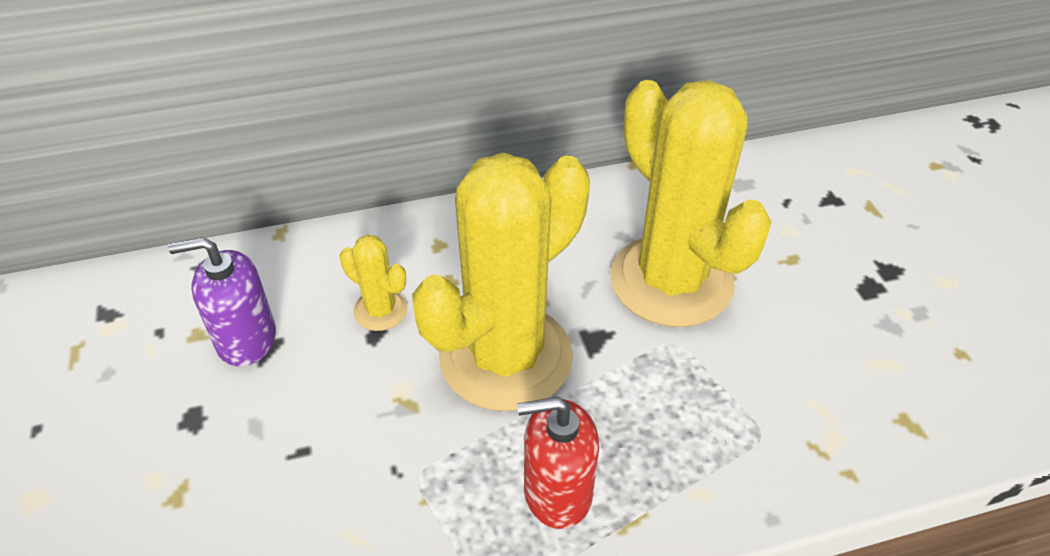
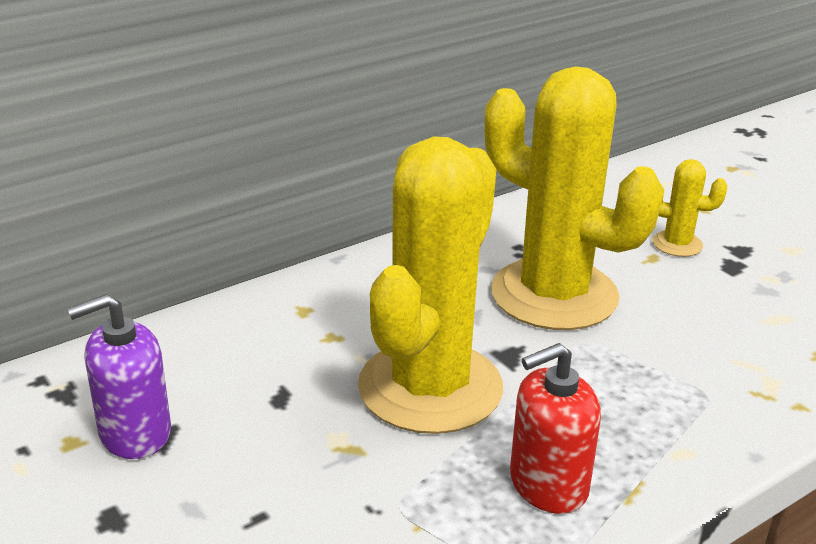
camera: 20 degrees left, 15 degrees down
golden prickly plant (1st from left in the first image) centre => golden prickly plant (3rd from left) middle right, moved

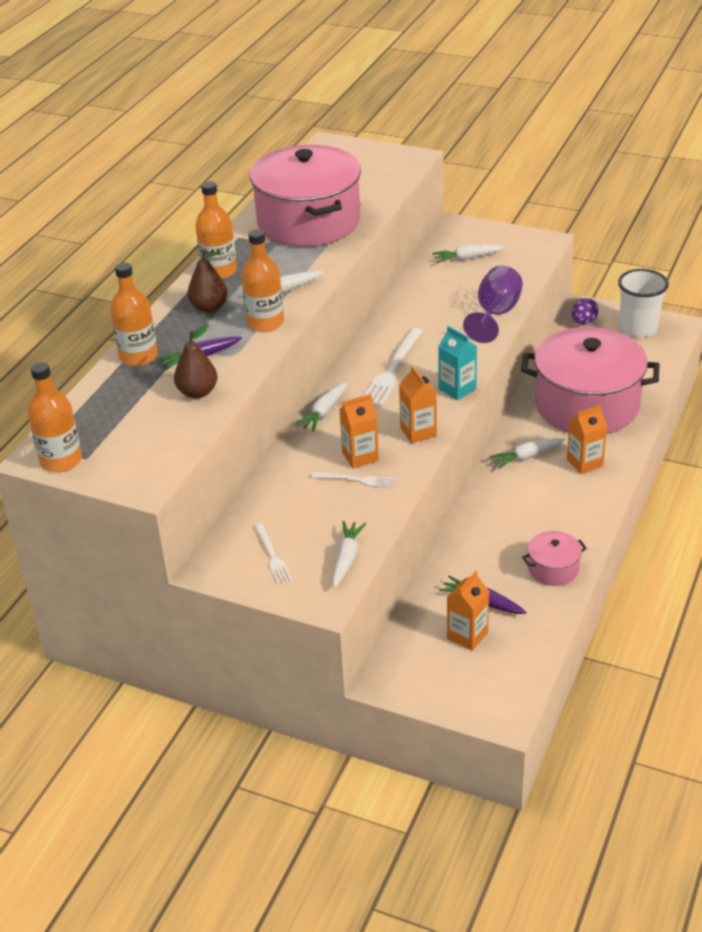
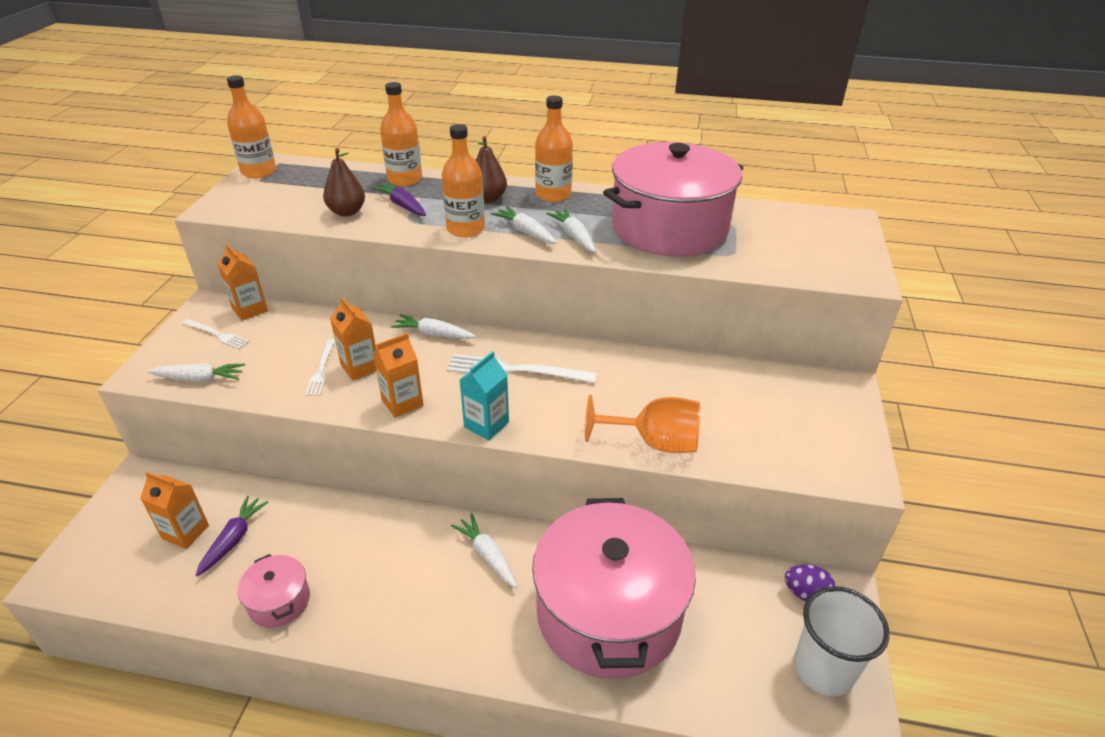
camera: 75 degrees right, 0 degrees up
snow-white carrot (4th from left in the first image) top right => snow-white carrot (5th from left) top centre, moved
bright orange juice carton (4th from left in the first image) middle right => bright orange juice carton (2nd from left) middle left, moved
purple wine glass top right => bright orange wine glass centre
snow-white dinner fork (1st from left) centre => snow-white dinner fork (1st from left) middle left, 120 degrees counterclockwise

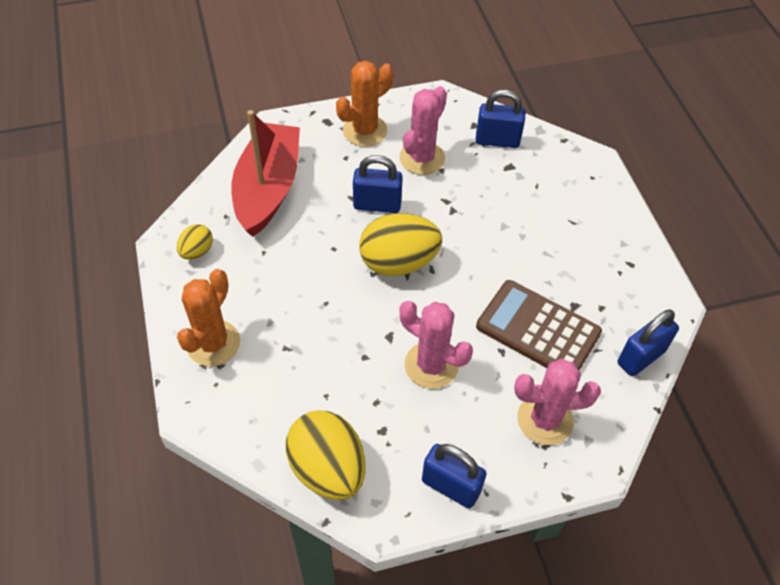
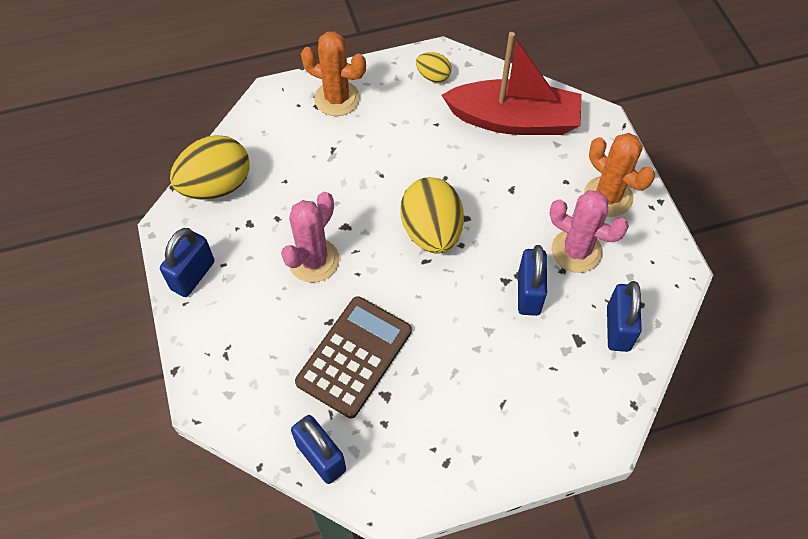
camera: 90 degrees right, 5 degrees up
rose-pink prickly plant (3rd from left) bottom right => nothing
blue small lock (1st from left in the first image) top centre => blue small lock (3rd from left) centre, moved

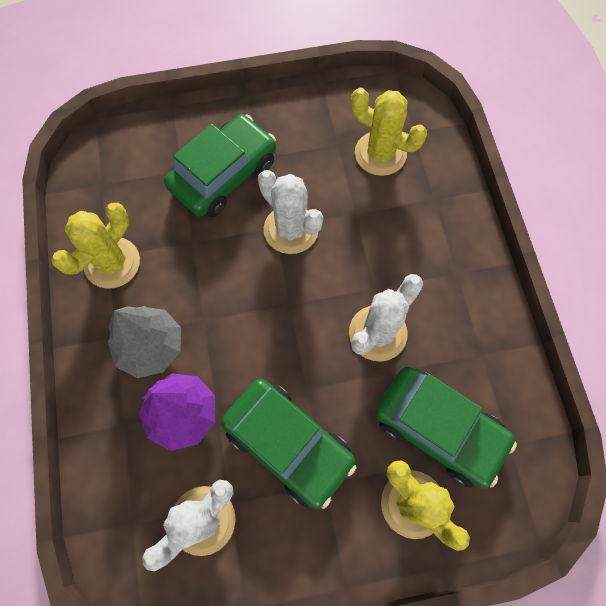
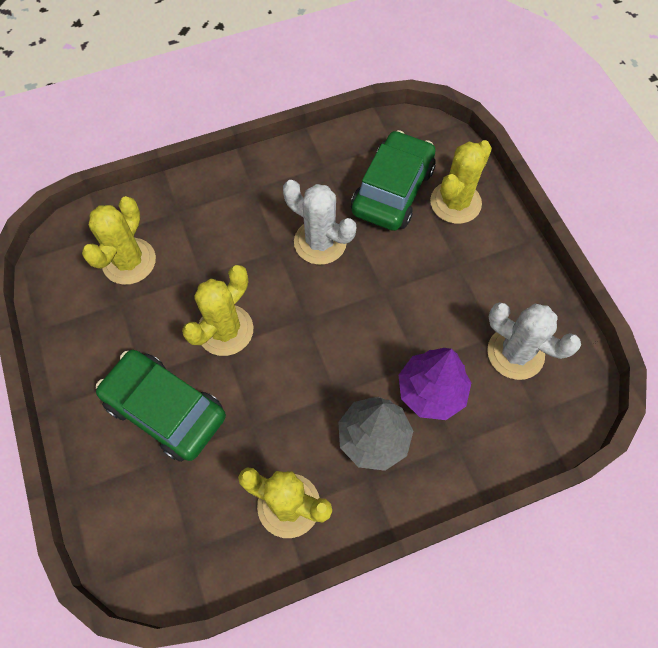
camera: 100 degrees left, 5 degrees down
leaf-green toy car (2nd from left) bottom centre => nothing
snow-white prickly plant (2nd from left) centre => golden prickly plant (2nd from left) middle left

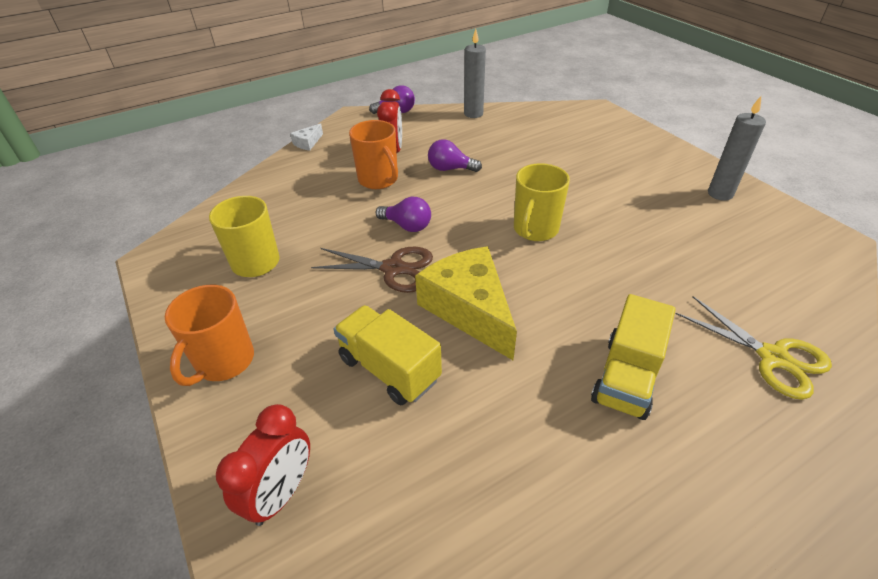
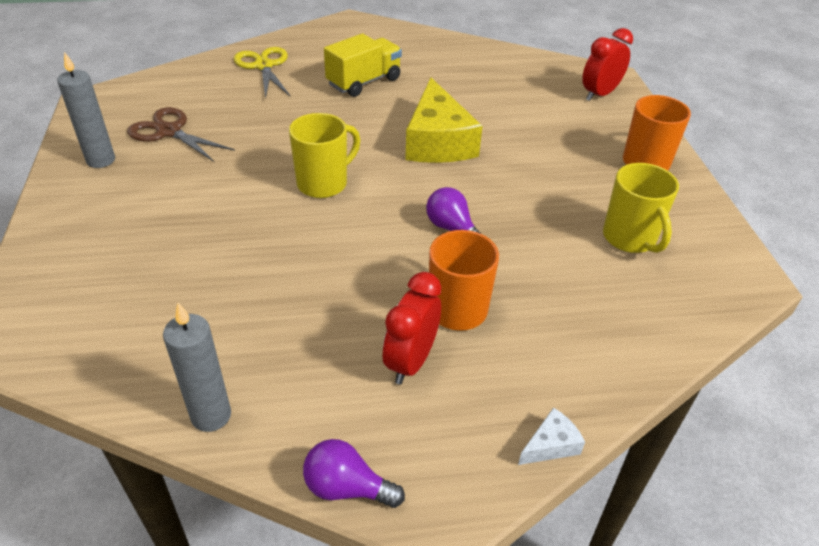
camera: 160 degrees left, 0 degrees up
golden toy truck (1st from left) centre => nothing
purple light bulb (3rd from left) top centre => nothing
russet scissors centre => russet scissors top left, moved

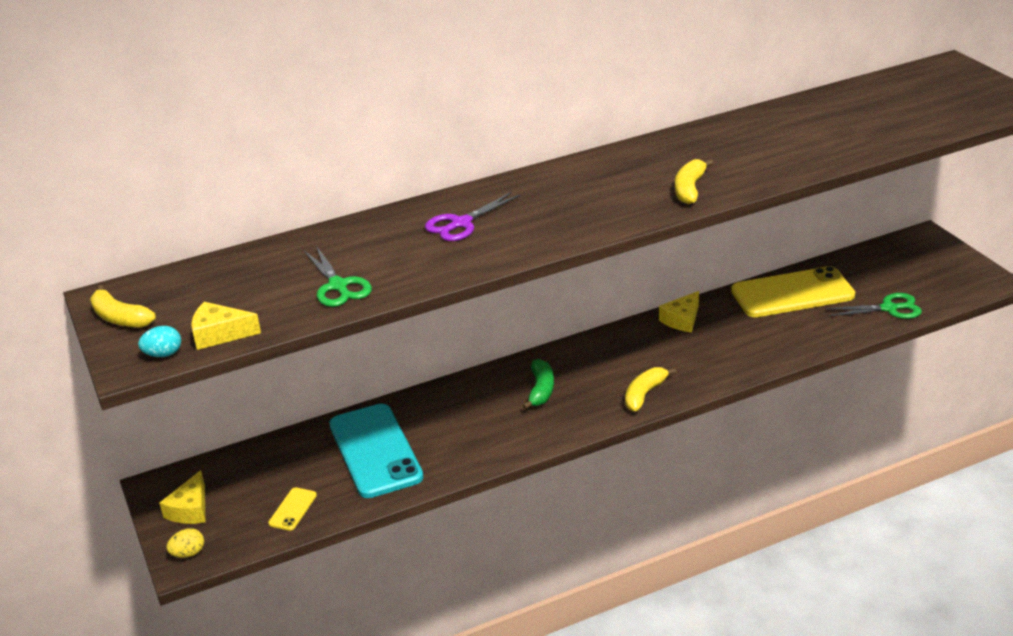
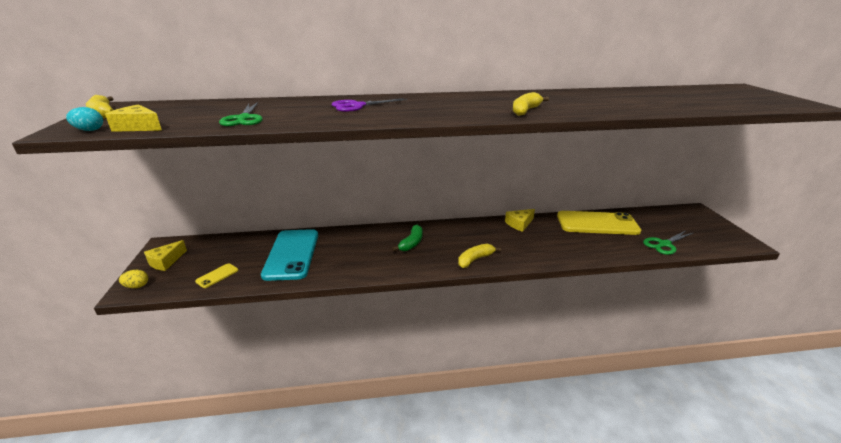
camera: 15 degrees right, 5 degrees down
leaf-green scissors (2nd from left) middle right, 135 degrees clockwise

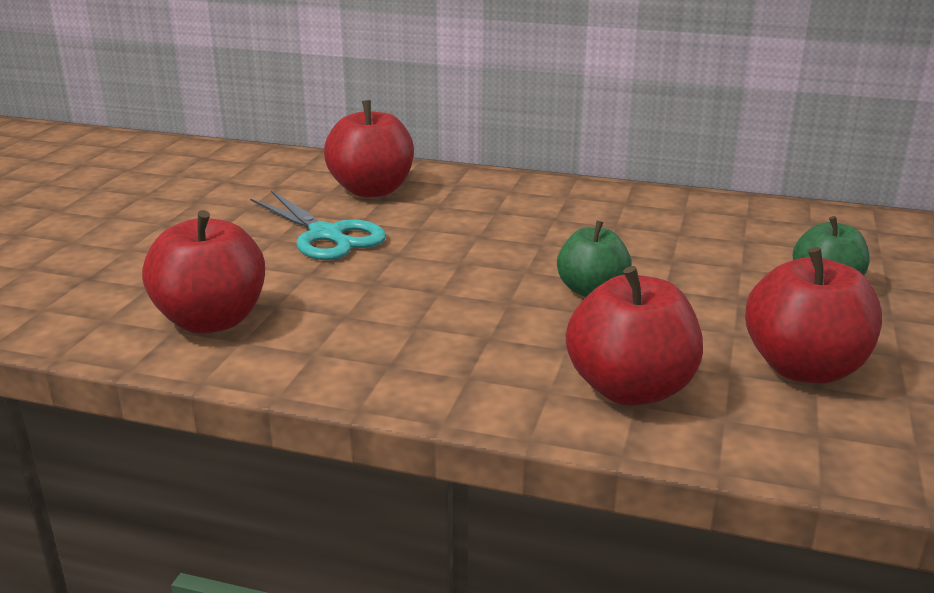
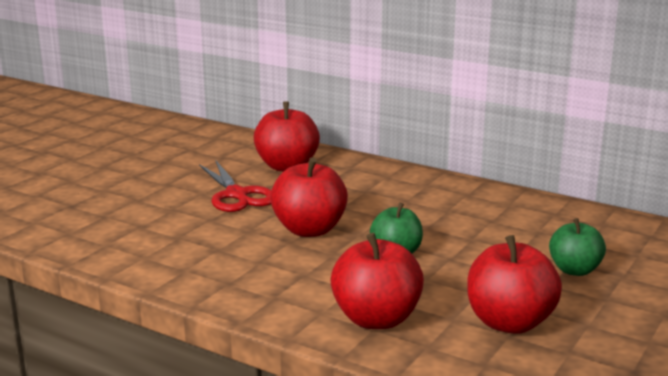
camera: 15 degrees right, 5 degrees down
red apple fruit (1st from left in the first image) middle left => red apple fruit (2nd from left) centre, moved
turquoise scissors centre => red scissors centre

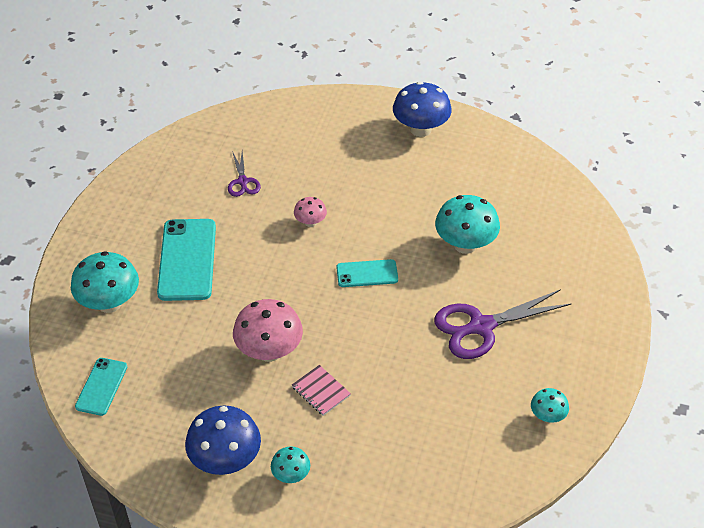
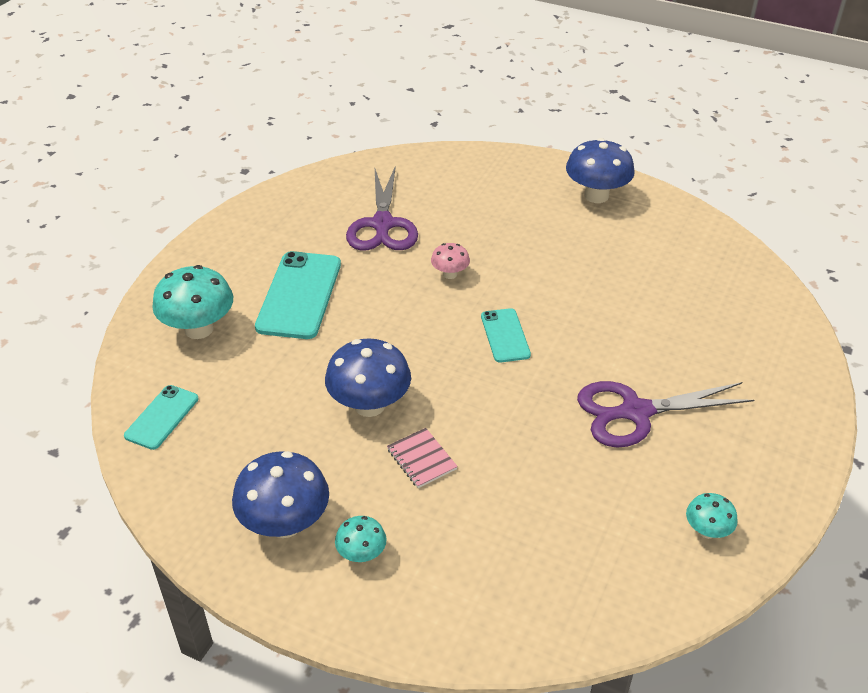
camera: 10 degrees right, 5 degrees down
turquoise fungus (3rd from left) centre => nothing
rose-pink fungus (1st from left) centre => blue fungus (2nd from left) centre
turquoise mobile phone (3rd from left) centre, 75 degrees clockwise
purple scissors (1st from left) top centre, x1.88

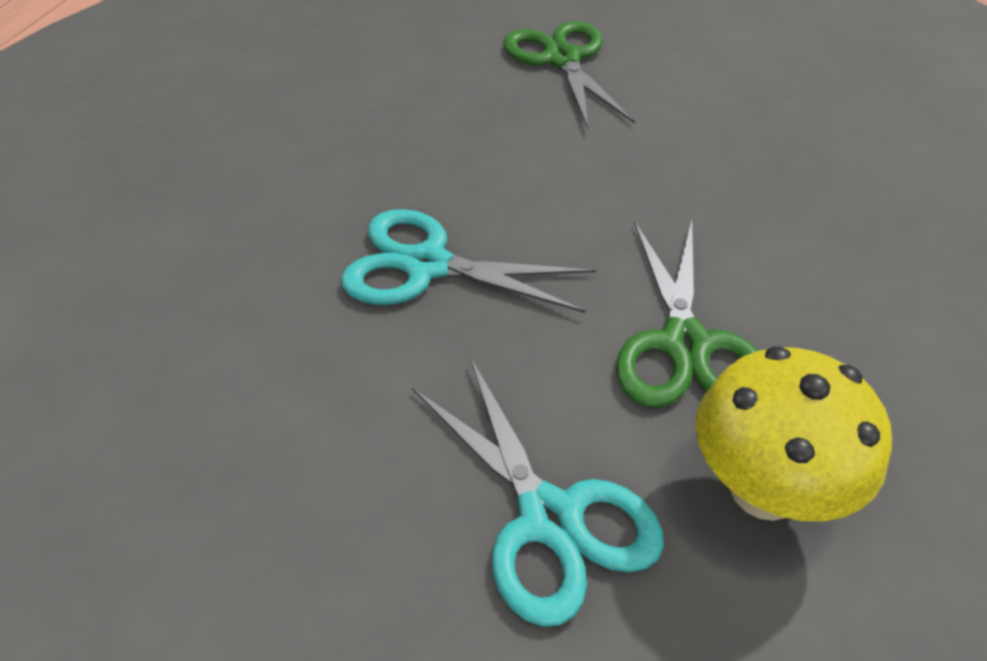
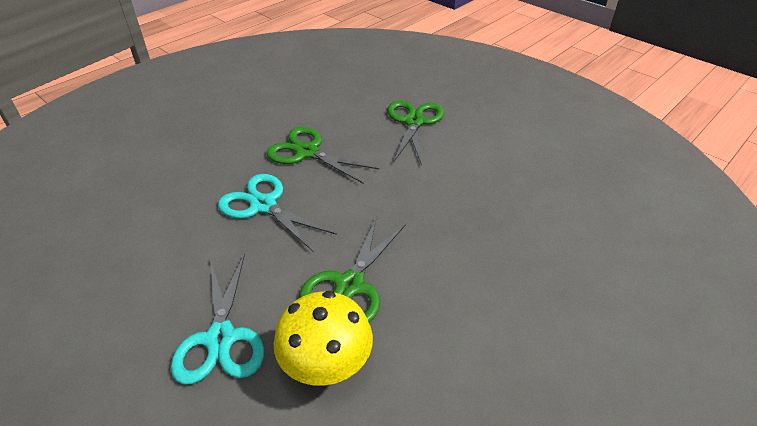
camera: 25 degrees right, 5 degrees down
nothing => leaf-green scissors (1st from left) centre

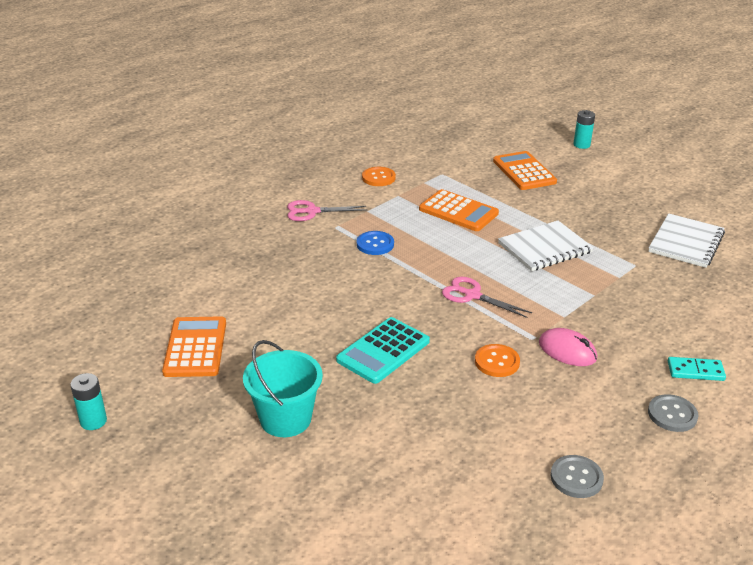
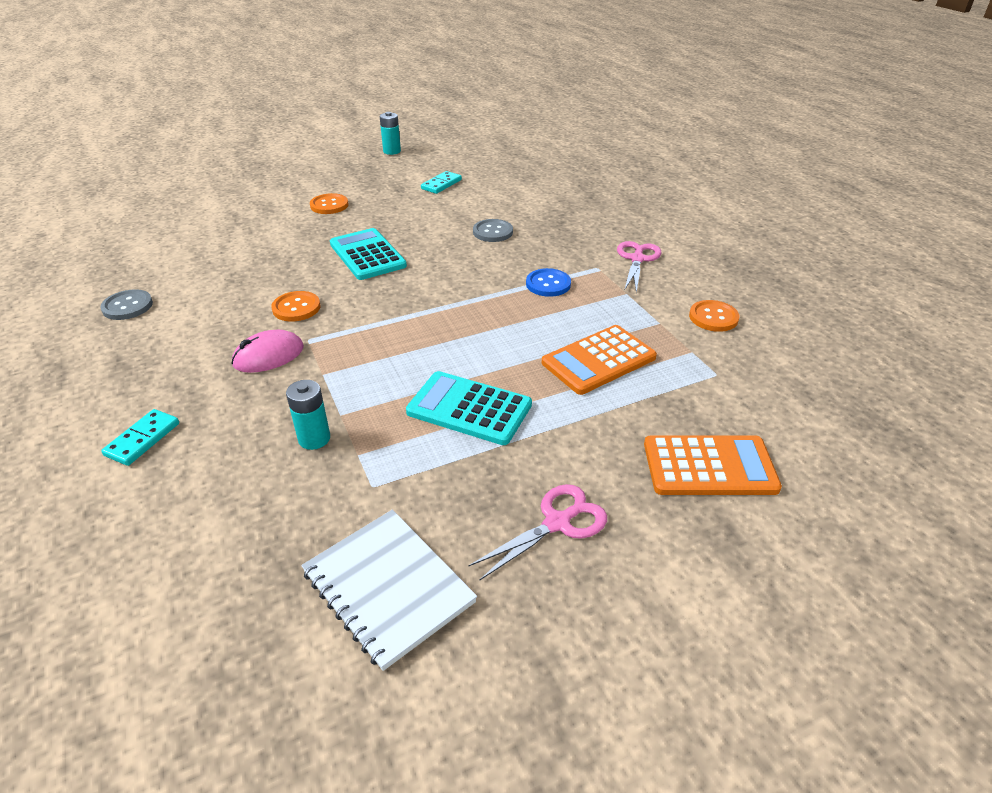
camera: 110 degrees right, 5 degrees up
rose-pink scissors (2nd from left in the first image) centre => rose-pink scissors (1st from left) bottom centre, moved
turquoise power cell (2nd from left in the first image) top right => turquoise power cell (1st from left) middle left, moved
gray shirt button (2nd from left) bottom right => gray shirt button (2nd from left) top centre, moved
bright orange pocket calculator (1st from left) middle left => turquoise domino (2nd from left) top centre
turquoise sand bucket bottom centre => bright orange shirt button (2nd from left) top left
snow-white notepad (1st from left) middle right => turquoise pocket calculator (2nd from left) centre

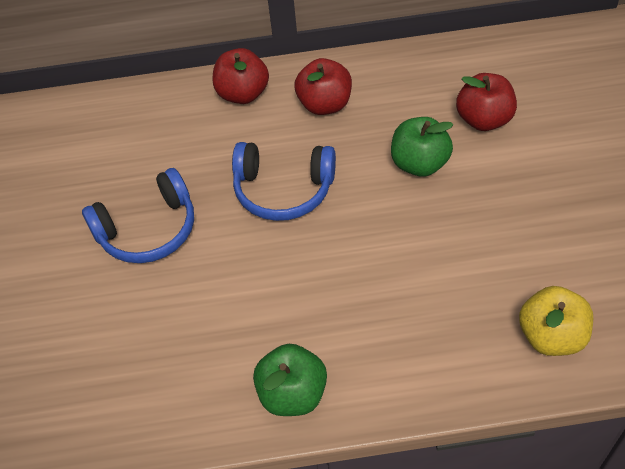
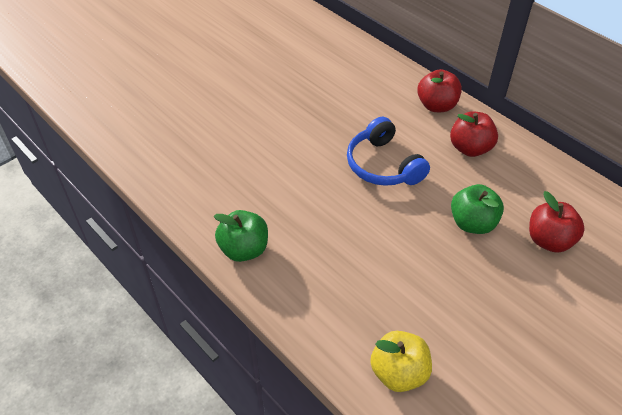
camera: 50 degrees right, 5 degrees down
blue headset (1st from left) middle left => nothing

